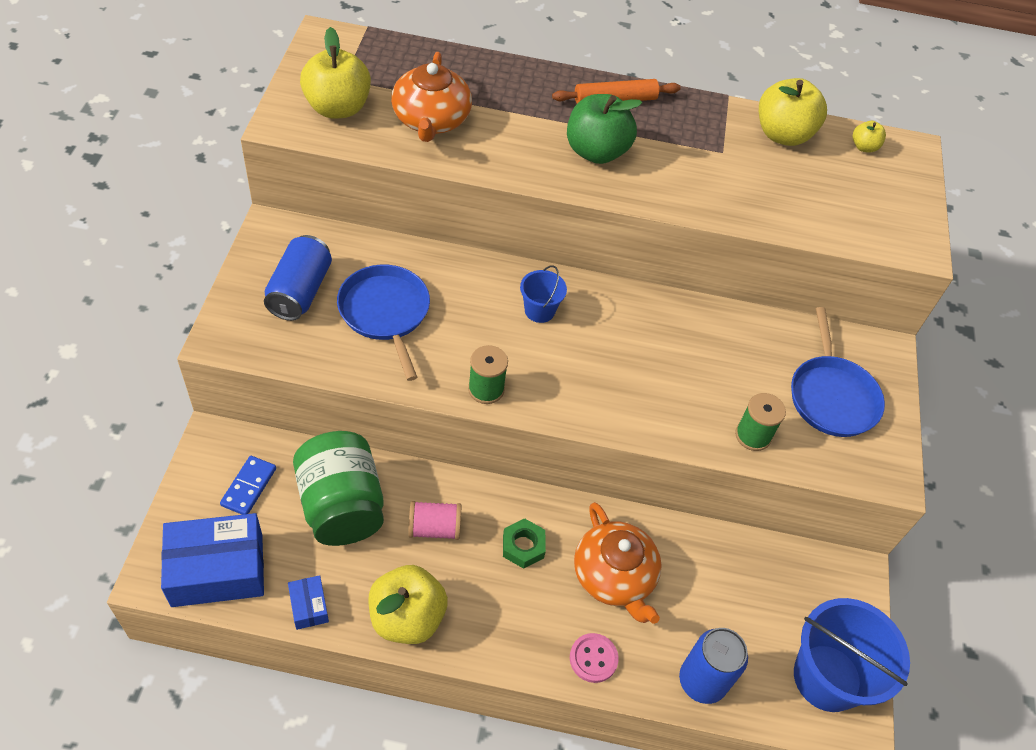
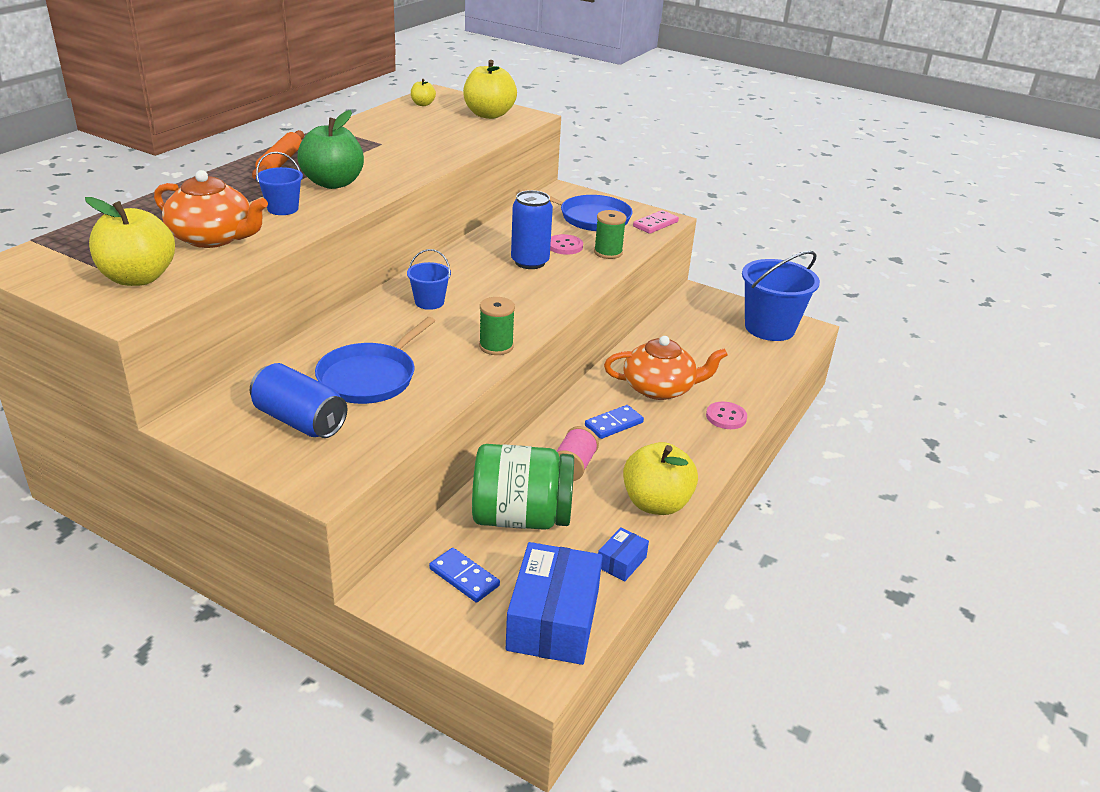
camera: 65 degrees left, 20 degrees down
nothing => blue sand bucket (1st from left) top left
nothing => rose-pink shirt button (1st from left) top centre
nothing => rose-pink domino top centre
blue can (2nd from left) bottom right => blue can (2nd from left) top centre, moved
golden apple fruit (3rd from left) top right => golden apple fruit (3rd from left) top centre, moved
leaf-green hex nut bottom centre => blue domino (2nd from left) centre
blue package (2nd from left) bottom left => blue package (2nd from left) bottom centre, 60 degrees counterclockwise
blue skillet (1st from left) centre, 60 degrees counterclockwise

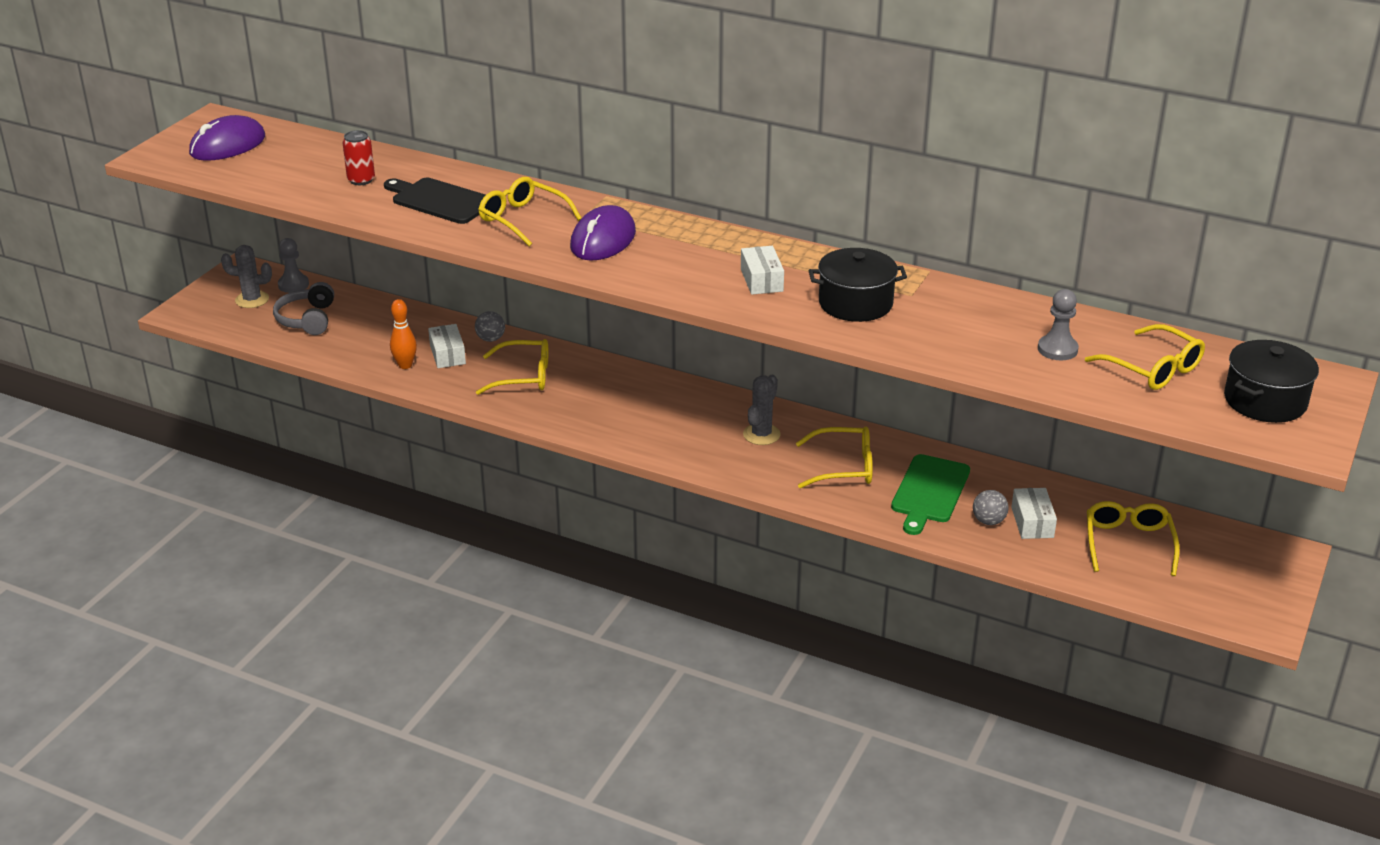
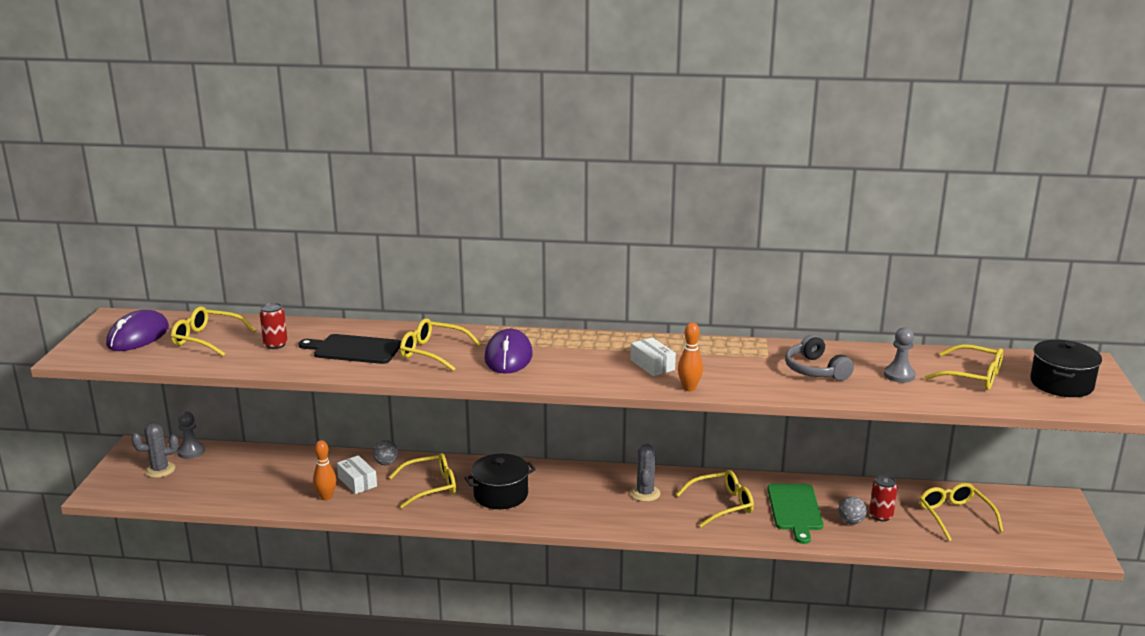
camera: 20 degrees left, 10 degrees down
nothing => golden eyeglasses (1st from left) middle left
nothing => bright orange skittle (2nd from left) centre
gray headset middle left => gray headset middle right, moved
black stockpot (1st from left) centre => black stockpot (1st from left) bottom centre, moved
snow-white package (3rd from left) middle right => red can (2nd from left) bottom right

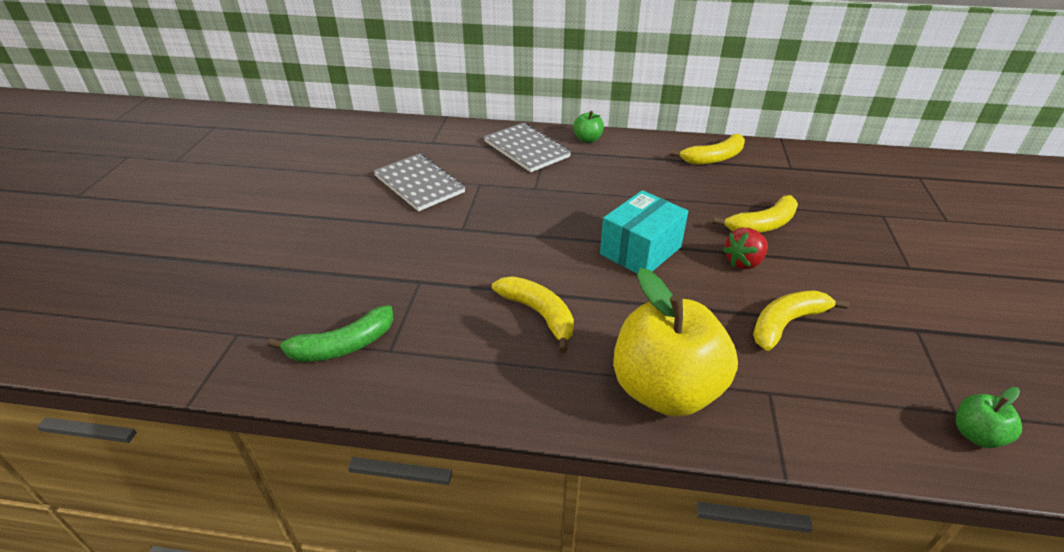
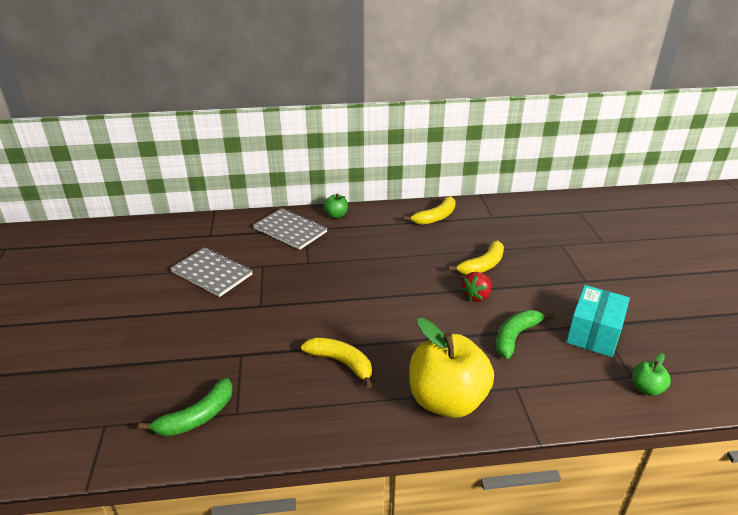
camera: 15 degrees left, 5 degrees down
turquoise package centre => turquoise package middle right, moved
golden toy banana (4th from left) middle right => leaf-green toy banana (2nd from left) middle right

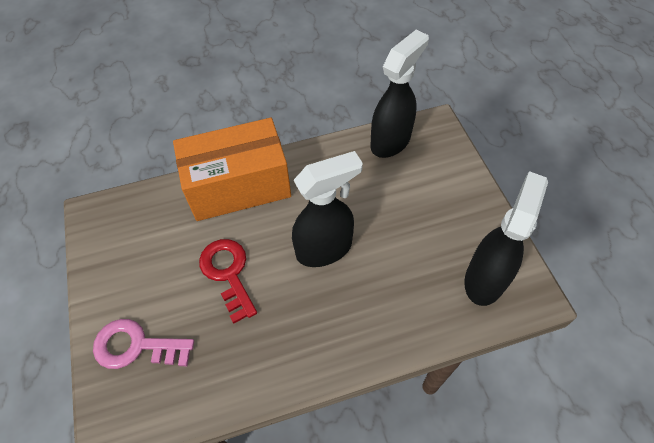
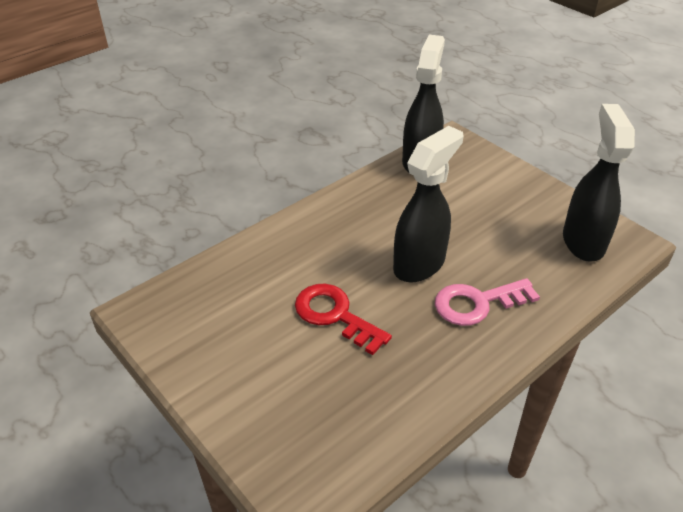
camera: 25 degrees left, 15 degrees down
bright orange package centre => nothing
rose-pink latchkey bottom left => rose-pink latchkey middle right, moved

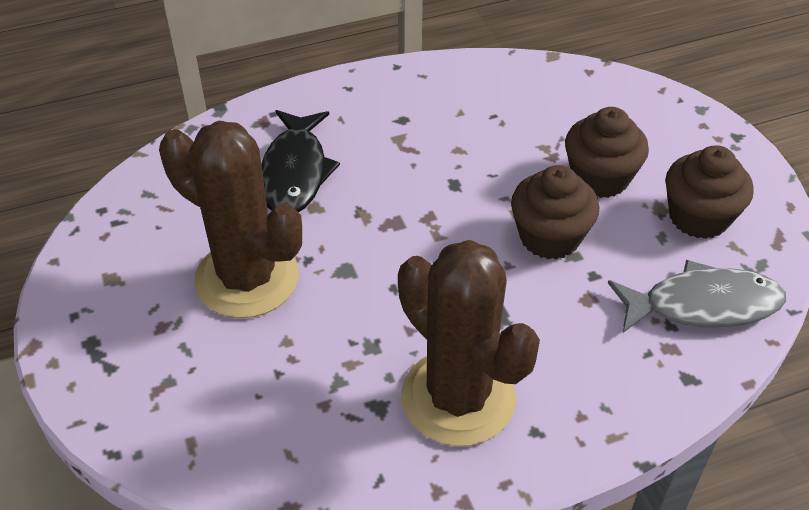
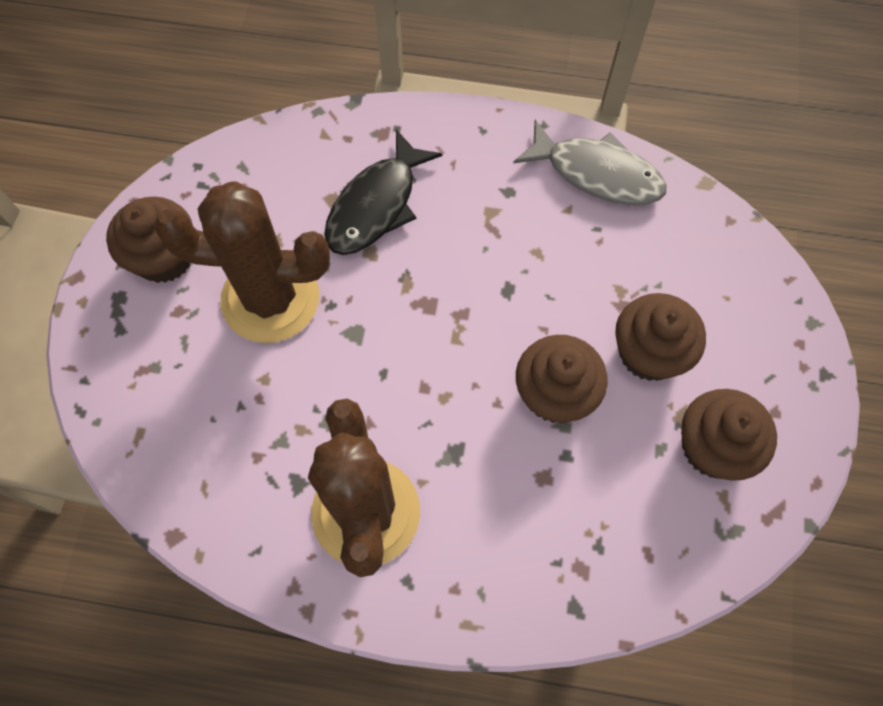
camera: 30 degrees right, 20 degrees up
nothing => russet fairy cake (1st from left) middle left
gray fish middle right => gray fish top right, moved
russet prickly plant (1st from left) middle left, 60 degrees counterclockwise

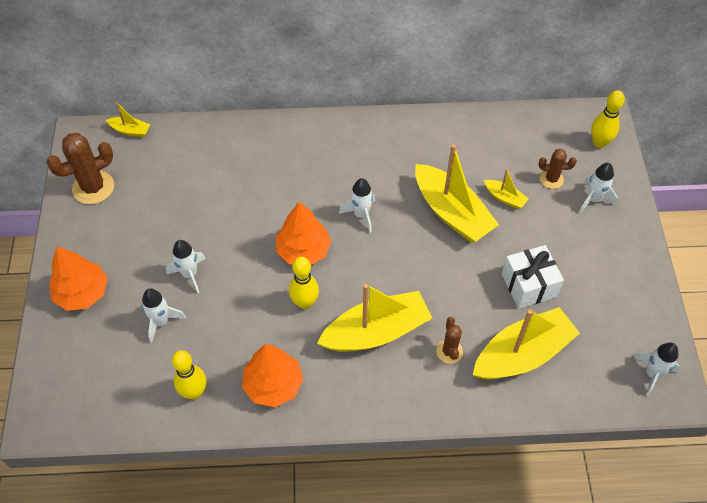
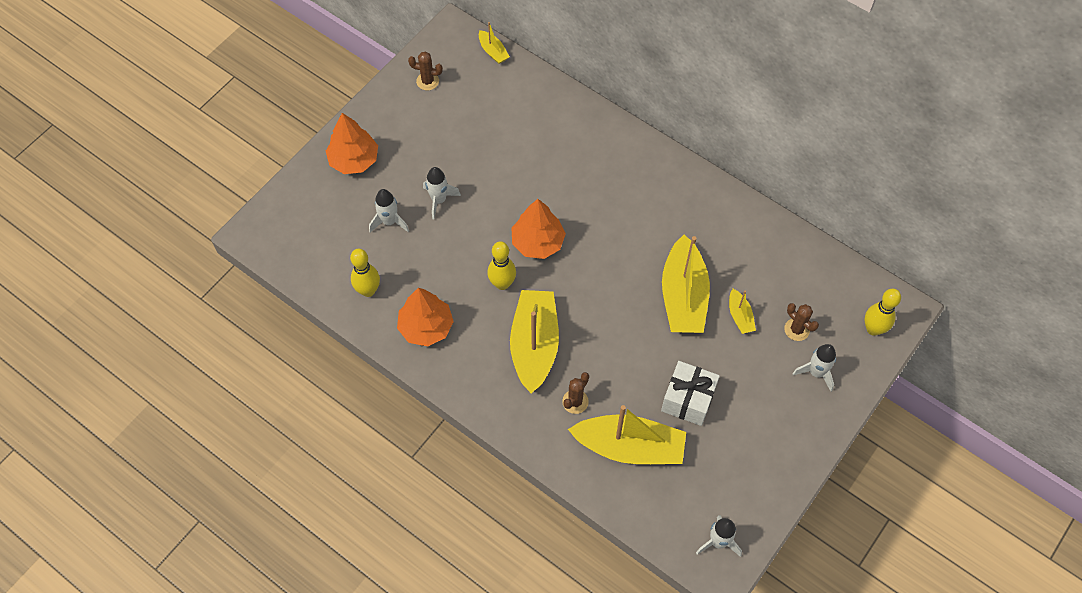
camera: 40 degrees right, 5 degrees up
snow-white rocket (3rd from left) centre => nothing
golden boat (2nd from left) centre, 105 degrees counterclockwise
russet prickly plant (1st from left) middle left => russet prickly plant (1st from left) top centre, x0.58

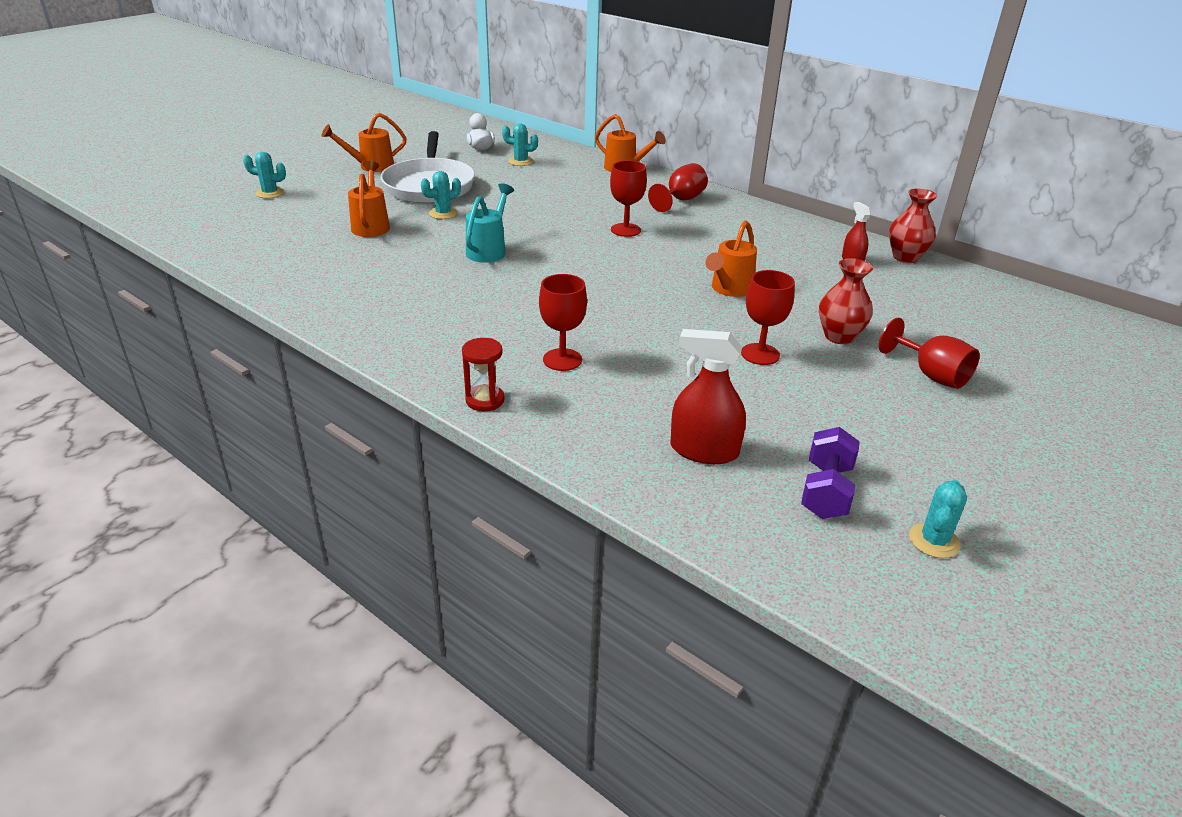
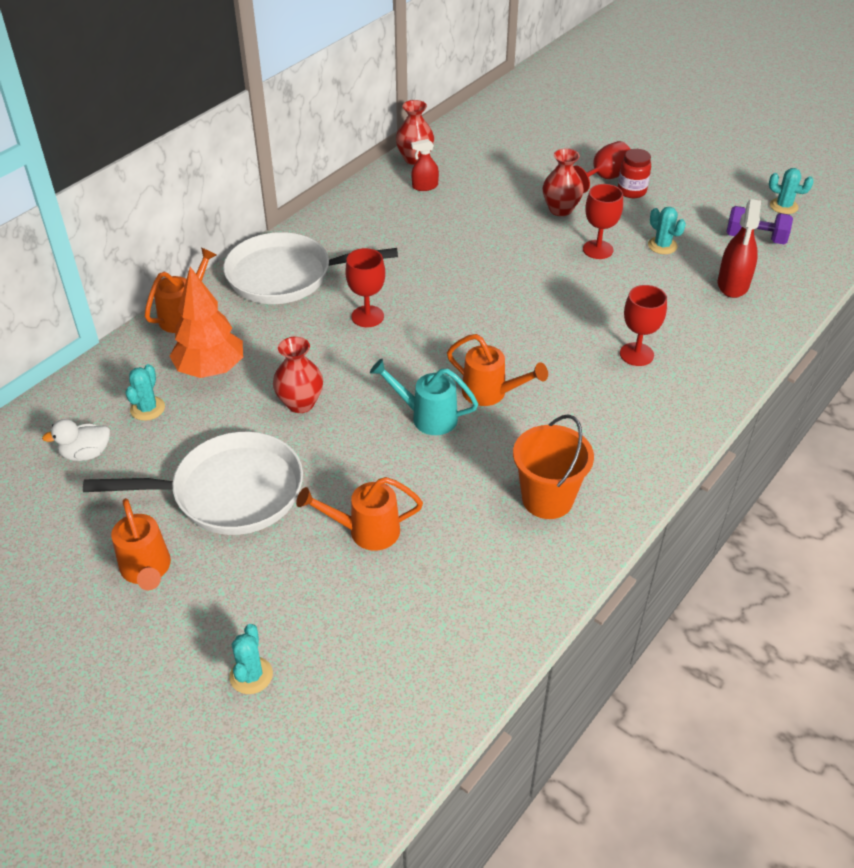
camera: 90 degrees left, 10 degrees up
red sandglass centre => nothing
nothing => bright orange fir tree middle left
nothing => red vase (1st from left) centre
nothing => bright orange sand bucket centre
nothing => red jar top right
turquoise prickly plant (2nd from left in the first image) top centre => turquoise prickly plant (3rd from left) top right, moved
bright orange watering can (4th from left) top centre => bright orange watering can (4th from left) centre, moved
red wine glass (3rd from left) top centre => snow-white skillet (2nd from left) top centre

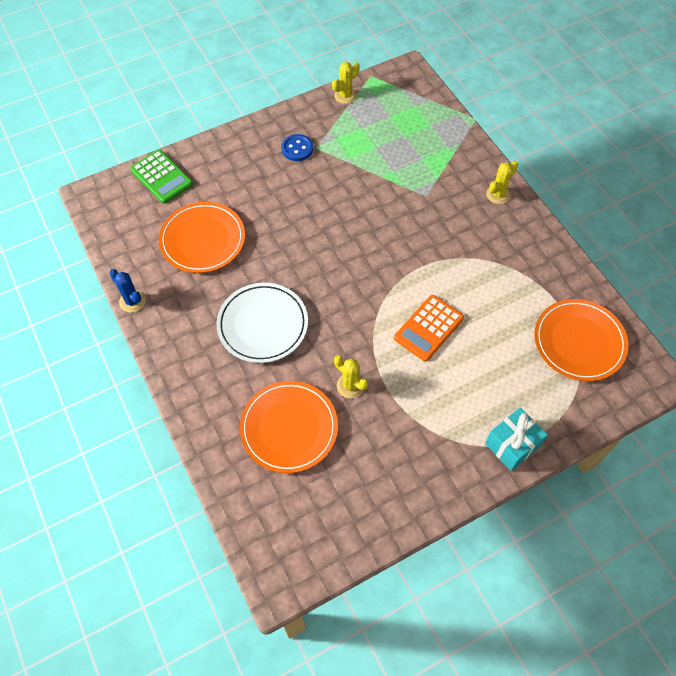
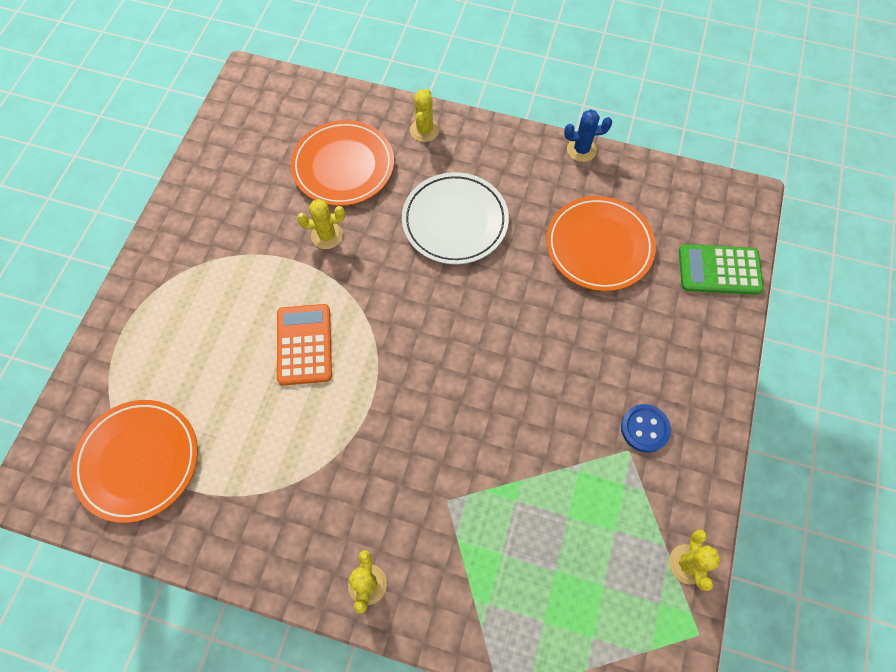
camera: 135 degrees right, 5 degrees up
turquoise present middle right => nothing
nothing => golden prickly plant (3rd from left) top centre

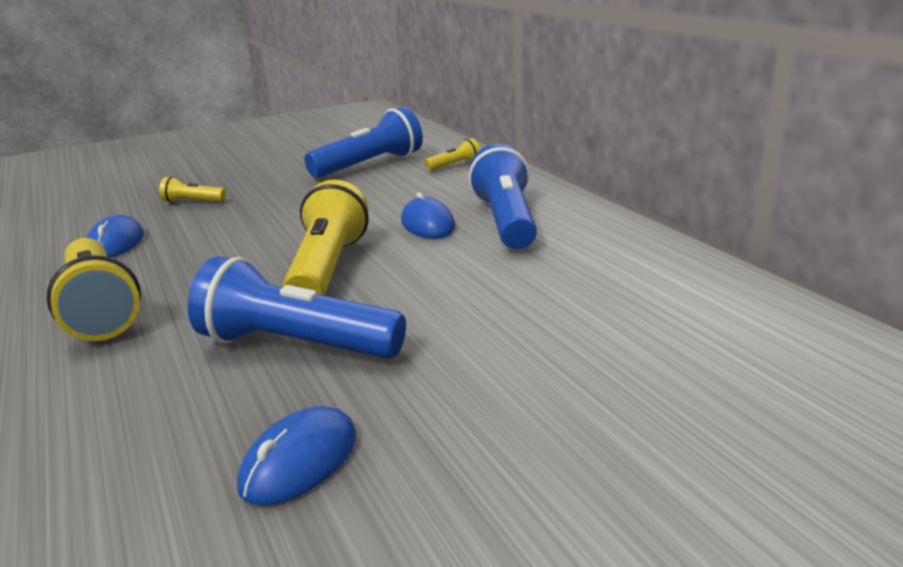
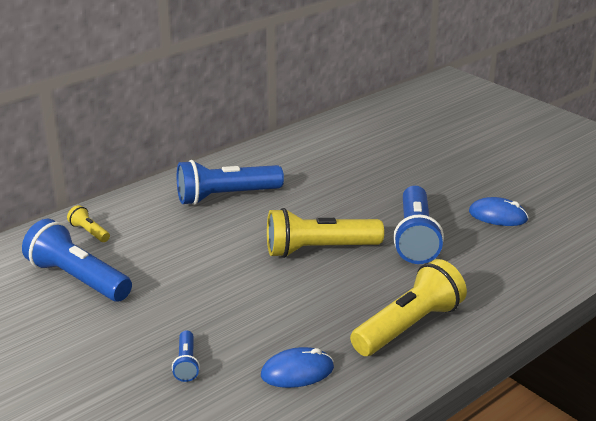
camera: 105 degrees left, 5 degrees up
blue PC mouse (3rd from left) centre => nothing
golden flashlight (2nd from left) middle left => blue flashlight (2nd from left) bottom left

